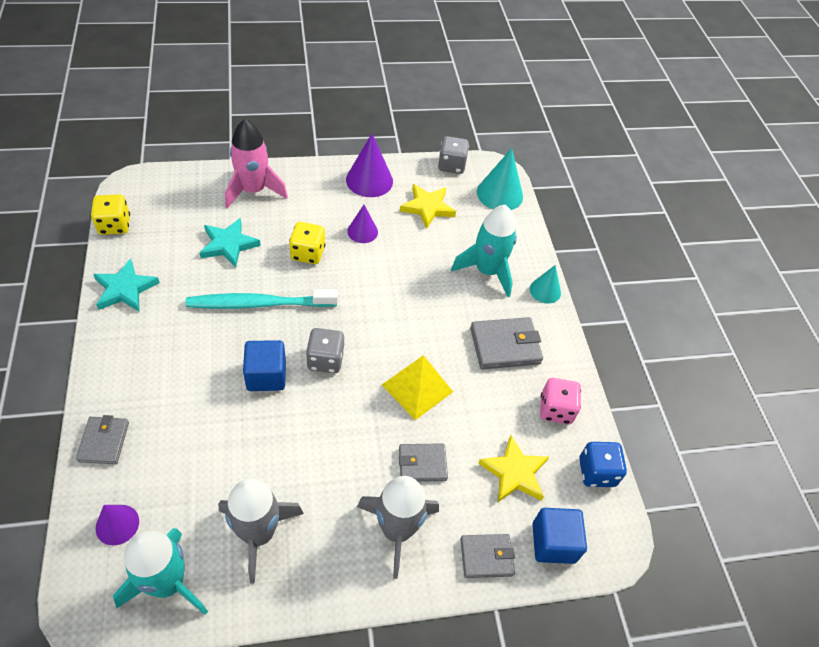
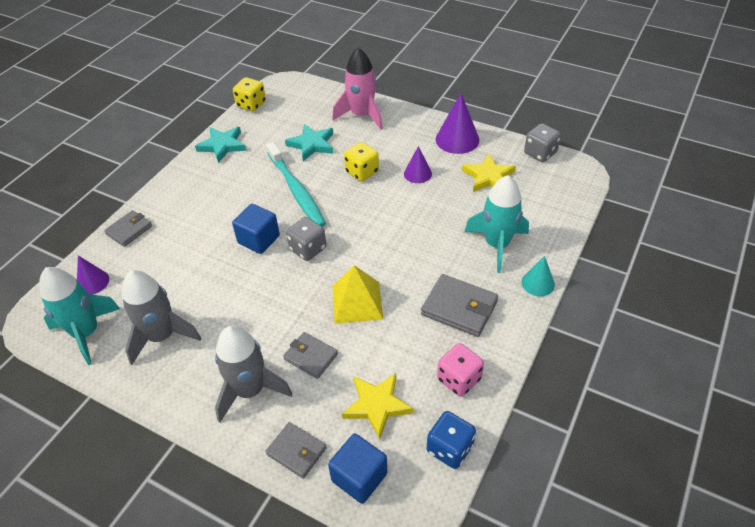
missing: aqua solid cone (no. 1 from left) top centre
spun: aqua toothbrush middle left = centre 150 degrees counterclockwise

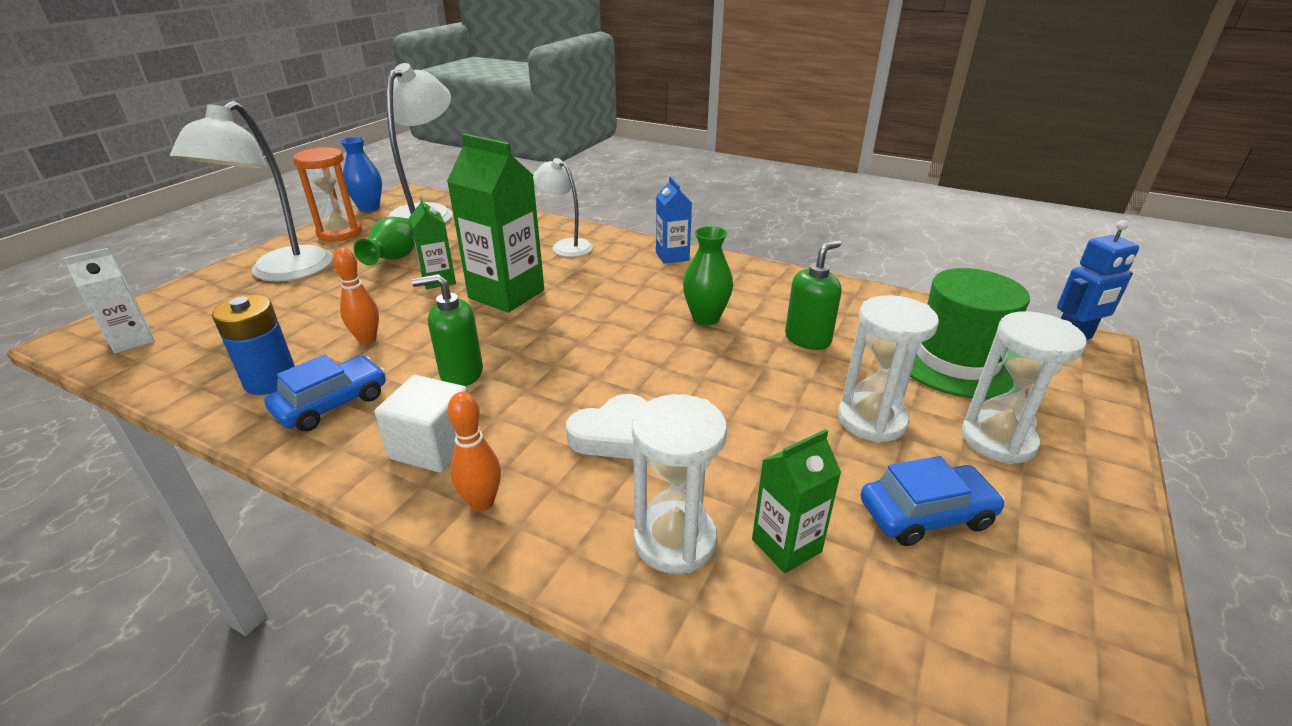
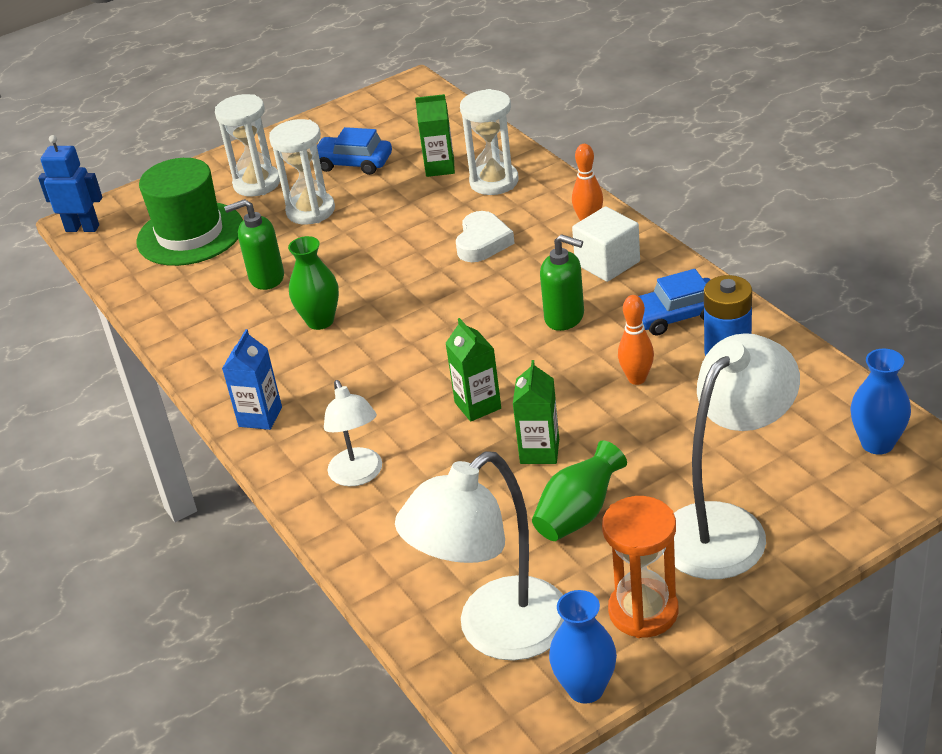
exchanged: pure white juice carton middle left to royal blue flower vase (no. 2 from left) middle right
spun: pure white heart centre = top centre 105 degrees clockwise
size: emerald juice carton (no. 2 from left) top centre = centre x0.56

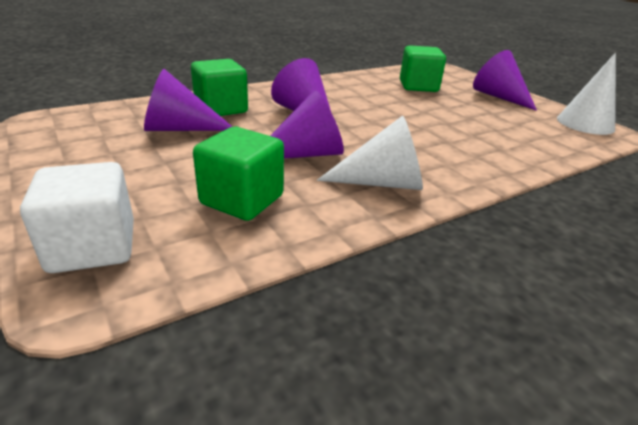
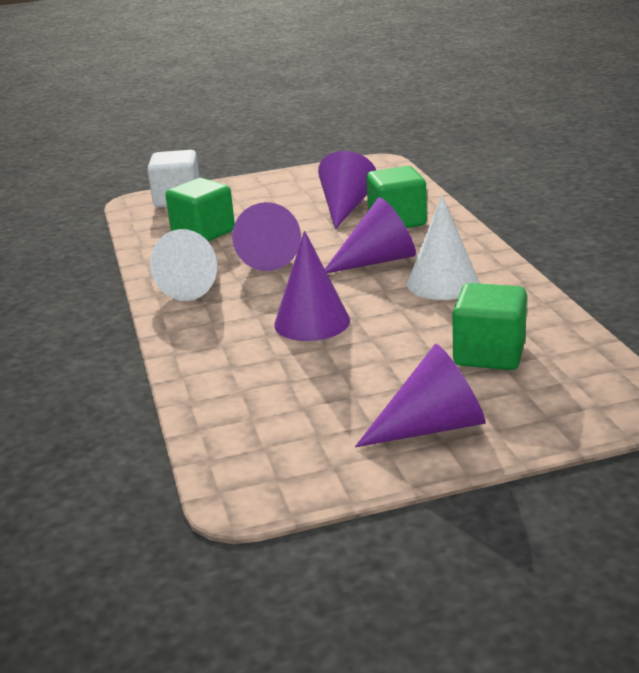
appeared: royal purple solid cone (no. 2 from left) centre
relocated: pure white solid cone (no. 2 from left) top right to middle right

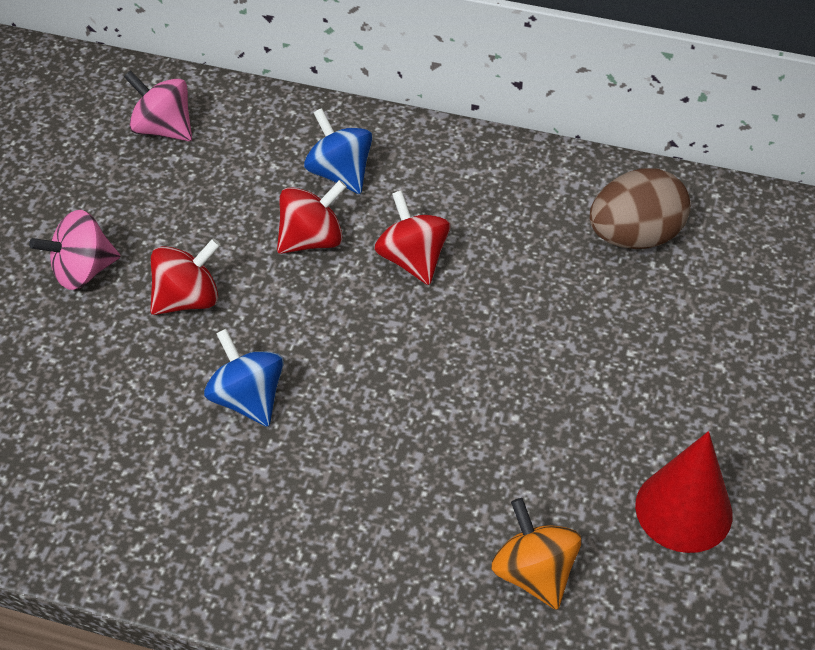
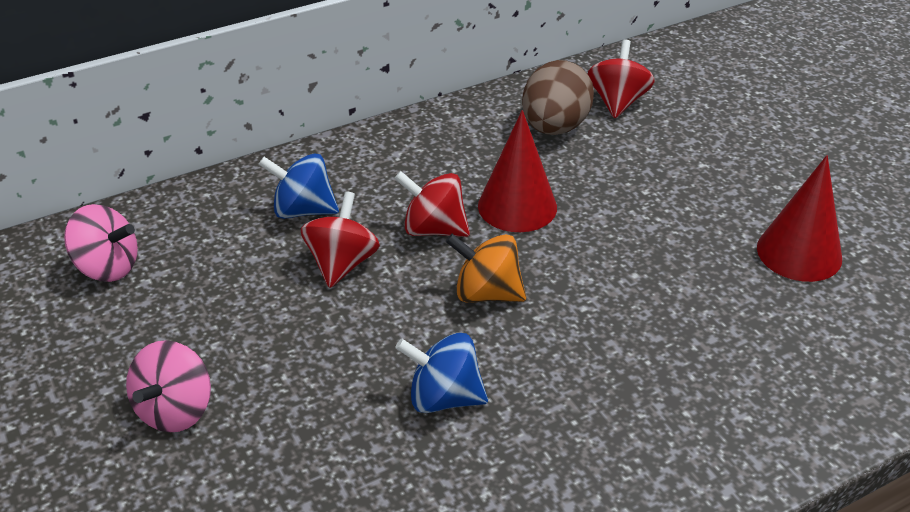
appeared: scarlet solid cone (no. 1 from left) centre
relocated: scarlet spinning top (no. 1 from left in the first image) middle left to scarlet spinning top (no. 3 from left) top right; orange spinning top bottom centre to centre
spun: rose-pink spinning top (no. 2 from left in the first image) top left = middle left 150 degrees counterclockwise

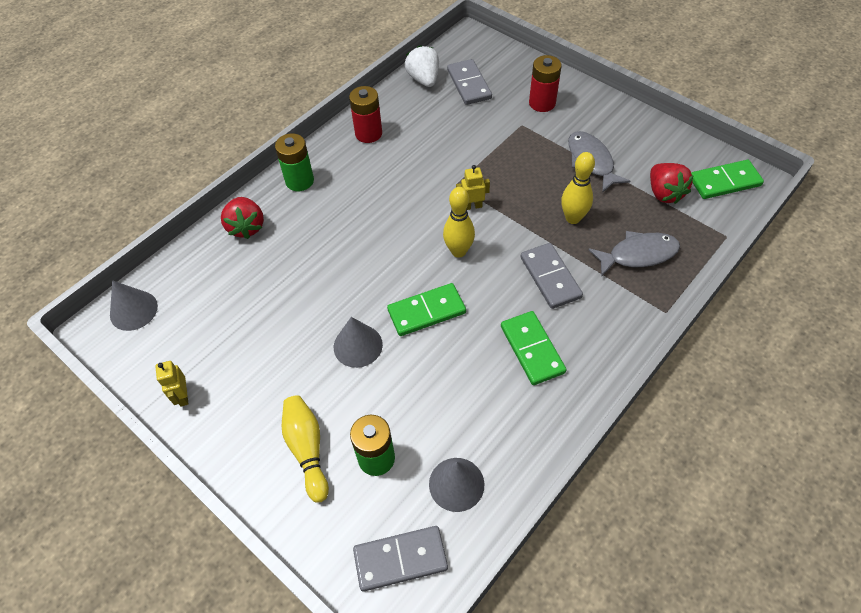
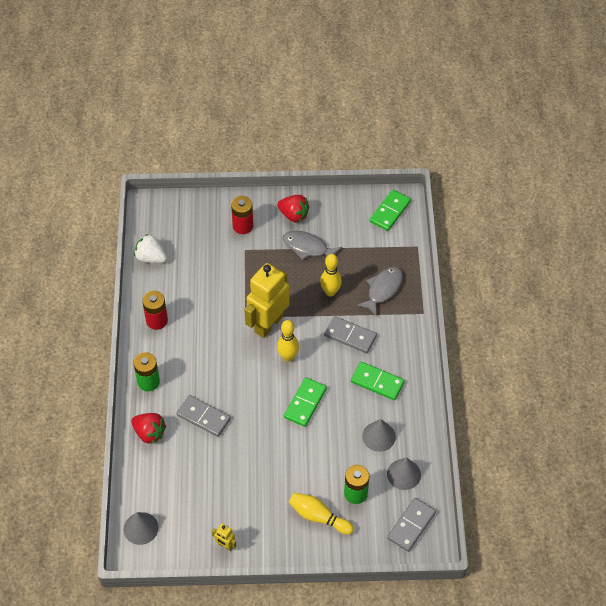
relocated: gray solid cone (no. 2 from left) centre to bottom centre; gray domino (no. 2 from left in the first image) top centre to gray domino (no. 1 from left) bottom centre; scarlet berry (no. 2 from left) top right to centre
size: bright yellow toy robot (no. 2 from left) top centre = centre x2.42

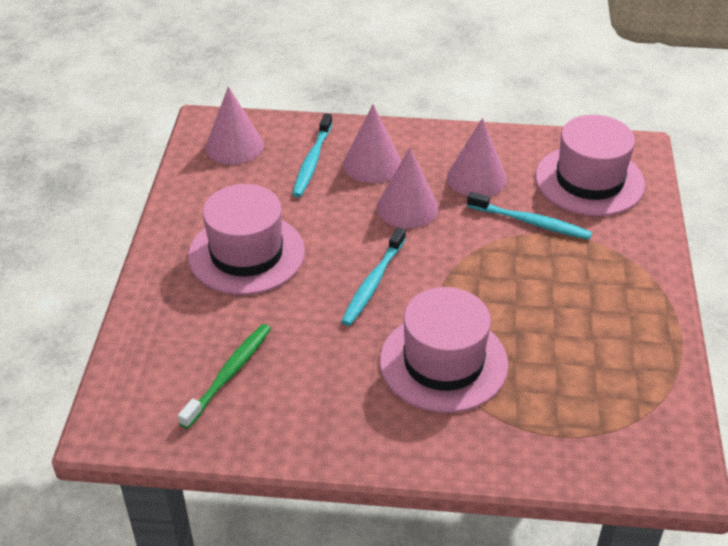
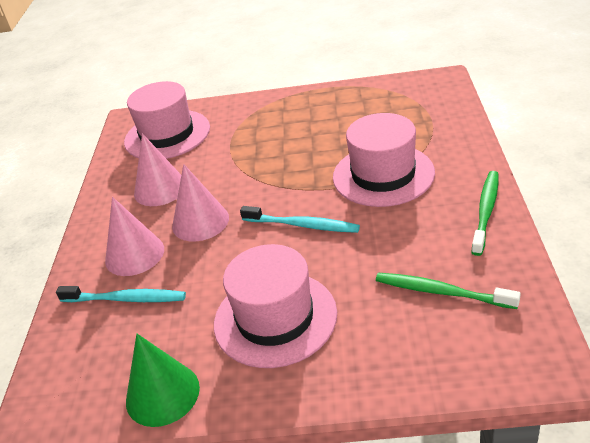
missing: rose-pink solid cone (no. 1 from left) top left; aqua toothbrush (no. 3 from left) middle right
appeared: emerald solid cone bottom left; emerald toothbrush (no. 2 from left) middle right

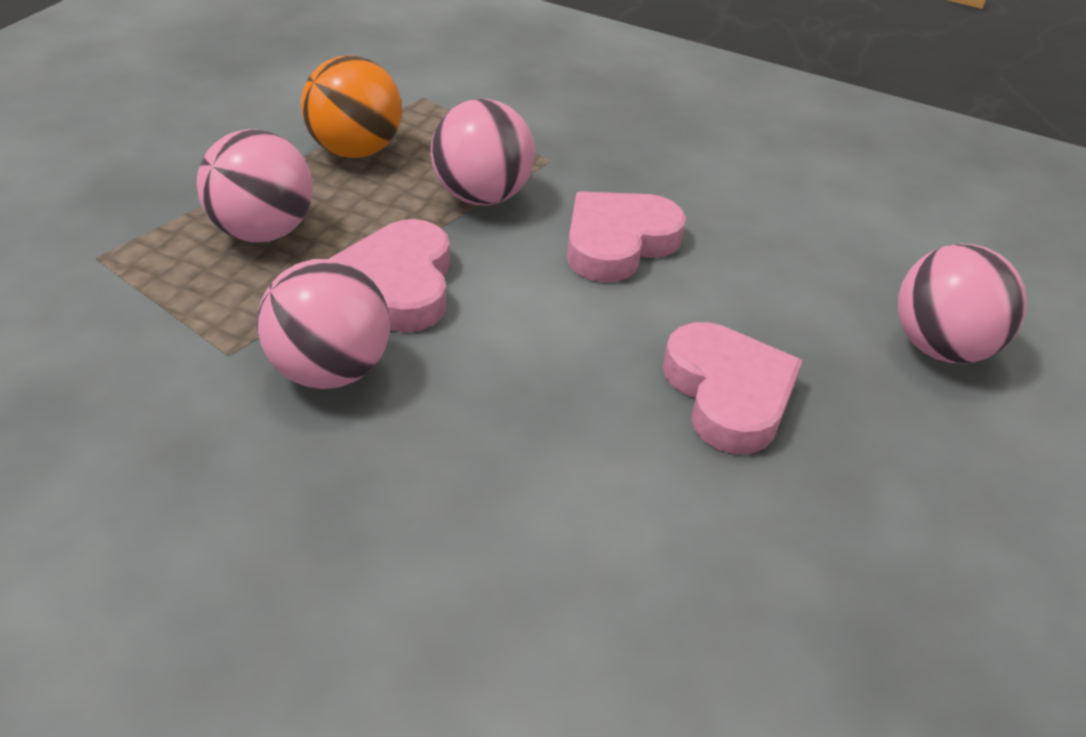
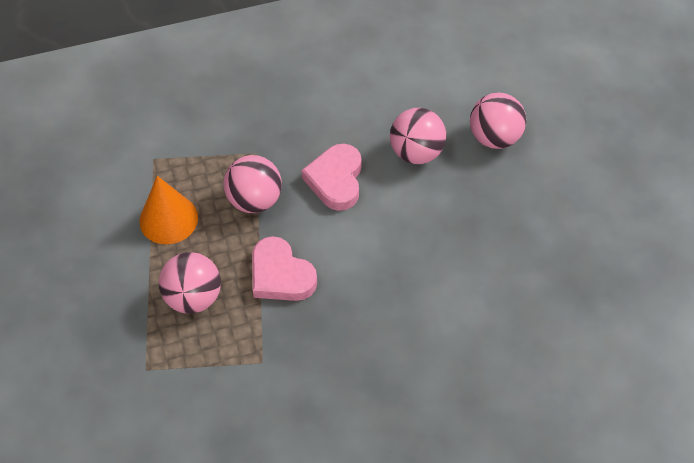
missing: rose-pink heart (no. 3 from left) middle right
relocated: rose-pink ball (no. 2 from left in the first image) middle left to rose-pink ball (no. 3 from left) top centre
exchanged: orange ball top left to orange solid cone middle left

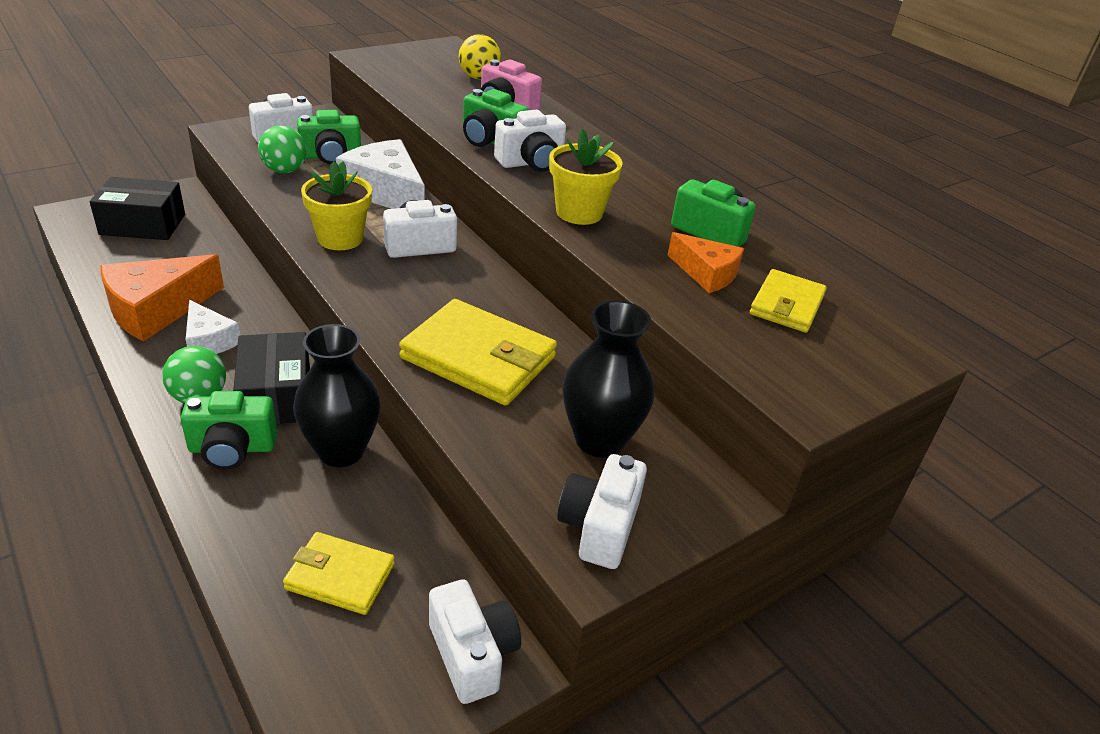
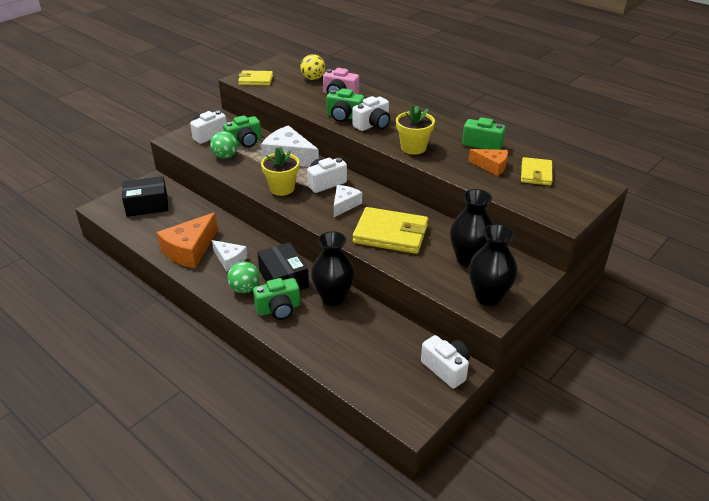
appeared: pure white cheese wedge (no. 3 from left) centre
relocated: bright yellow card wallet (no. 1 from left) bottom left to top centre
exchanged: pure white camera (no. 5 from left) bottom centre to ebony flower vase (no. 3 from left) middle right

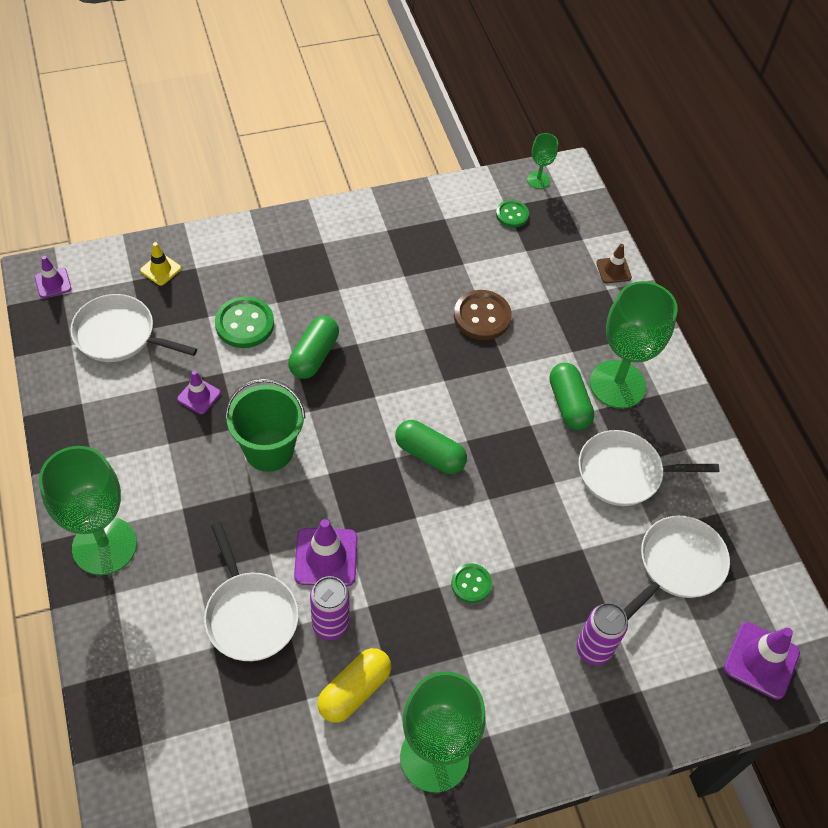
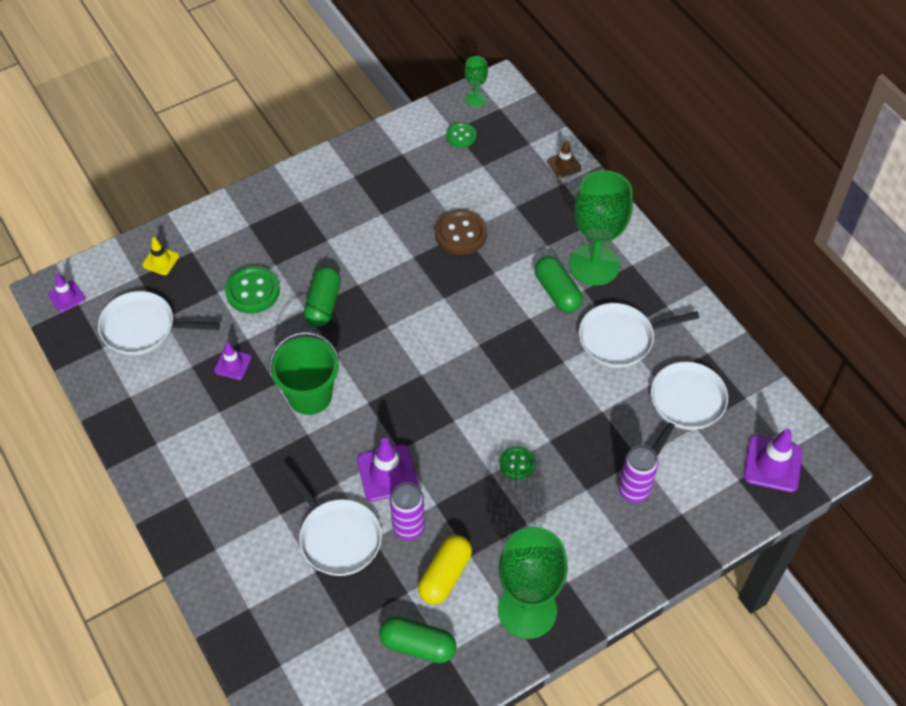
missing: emerald chalice (no. 1 from left) middle left
relocated: emerald pill (no. 2 from left) centre to bottom centre

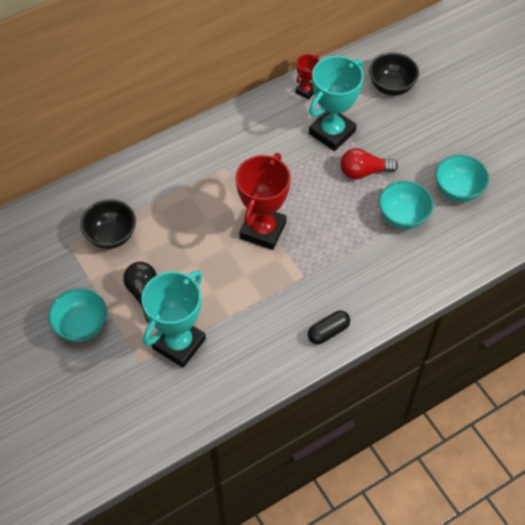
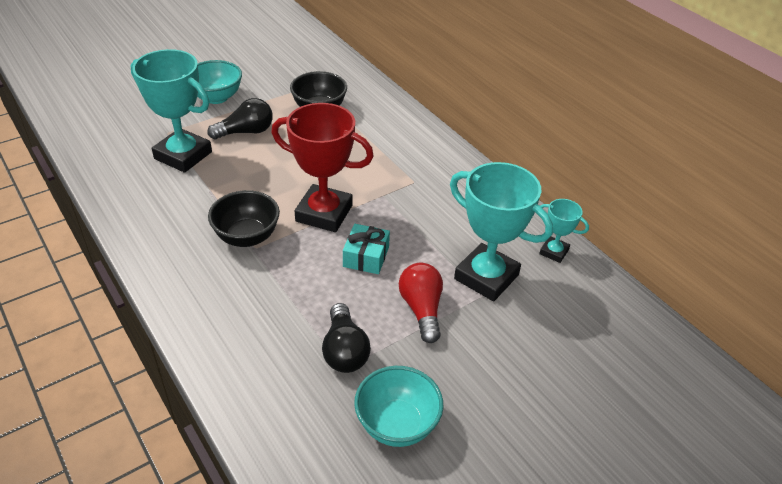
missing: ebony pill centre
appeared: aqua gift centre
relocated: ebony bowl (no. 2 from left in the first image) top right to ebony bowl (no. 1 from left) middle left
exchanged: aqua bowl (no. 2 from left) middle right to ebony lightbulb (no. 2 from left) bottom centre
colour: scarlet award cup (no. 2 from left) top centre to aqua award cup (no. 3 from left) middle right

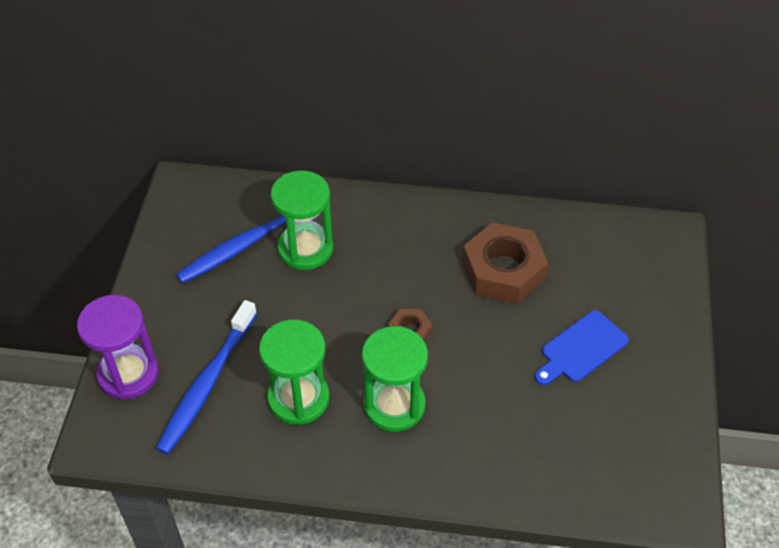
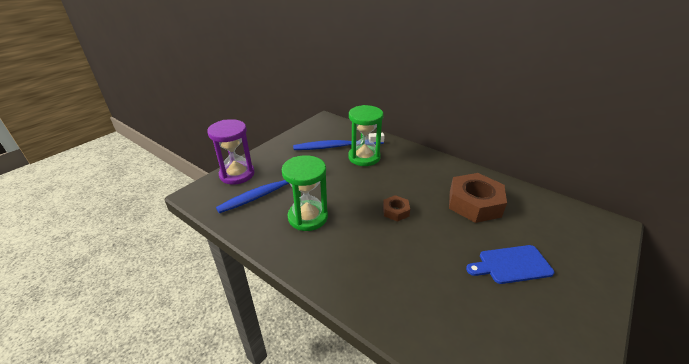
missing: emerald hourglass (no. 3 from left) bottom centre

